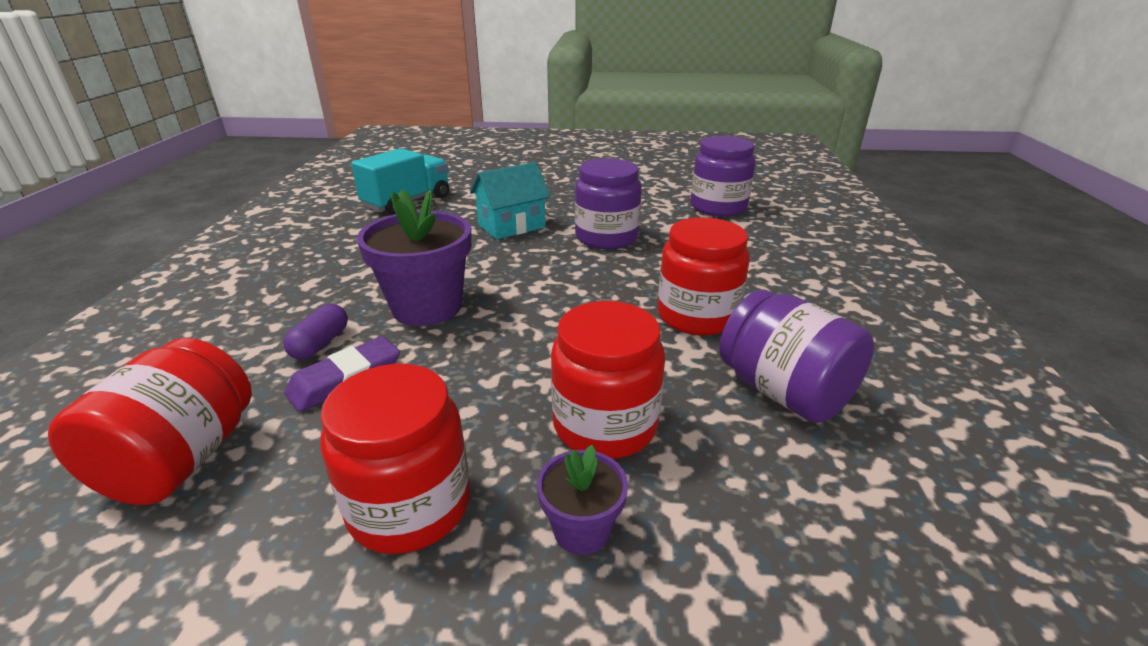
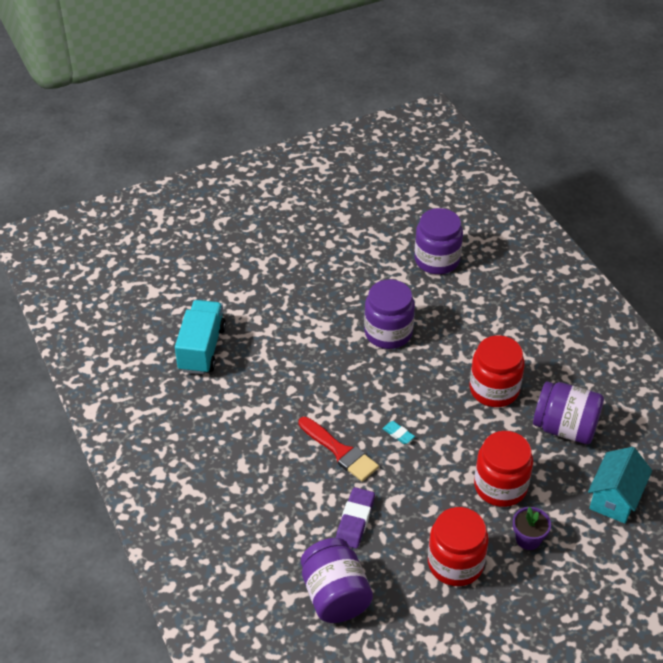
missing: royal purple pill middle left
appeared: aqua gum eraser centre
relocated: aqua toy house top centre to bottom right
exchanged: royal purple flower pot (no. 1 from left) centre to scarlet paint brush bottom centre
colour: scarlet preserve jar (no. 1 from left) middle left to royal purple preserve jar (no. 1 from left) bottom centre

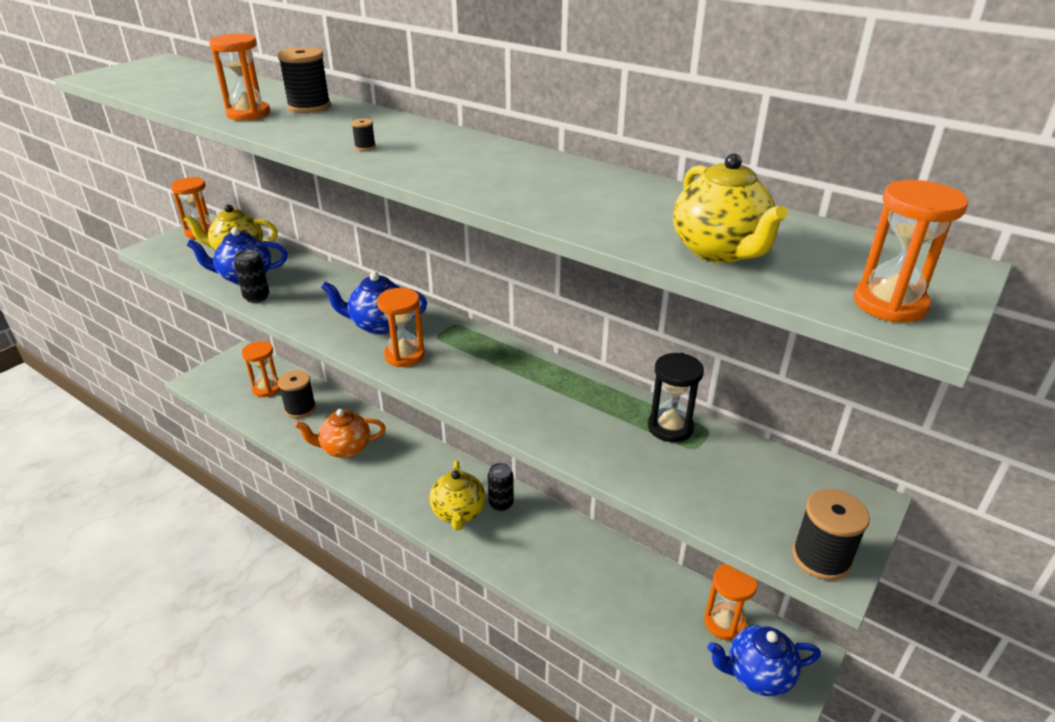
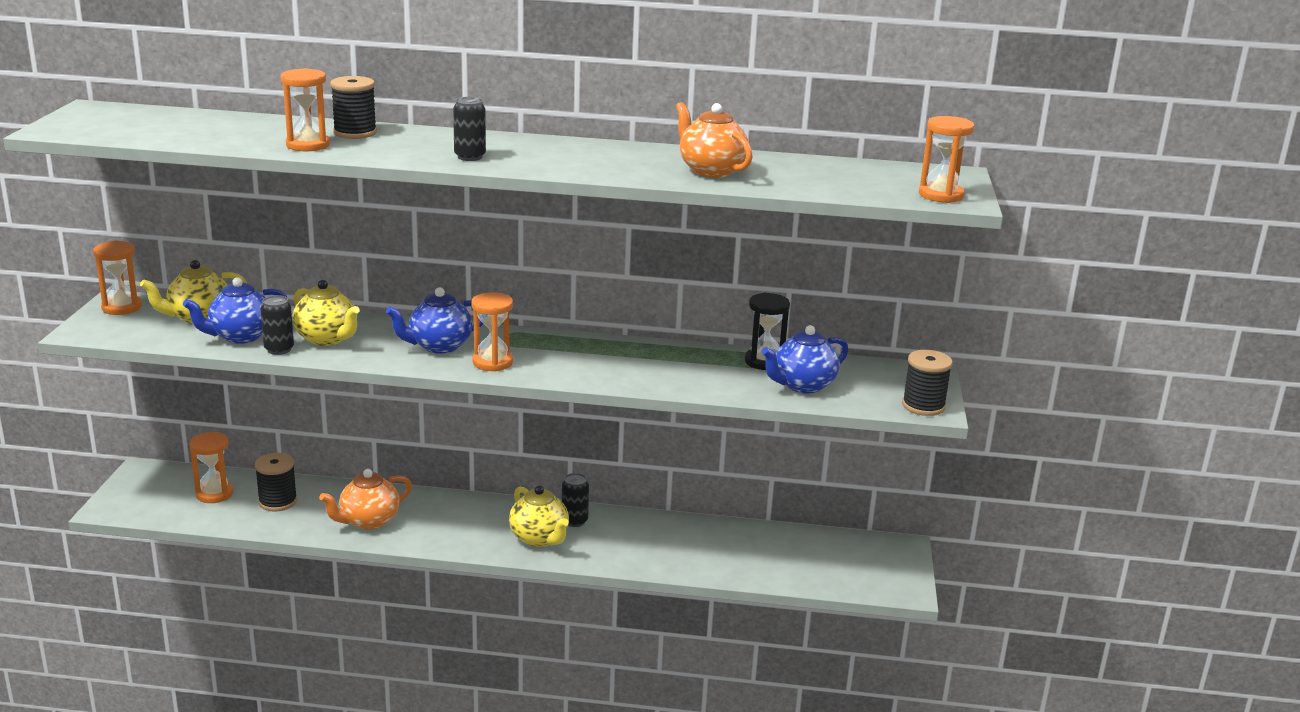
missing: orange hourglass (no. 5 from left) bottom right
appeared: orange tea pot (no. 2 from left) top centre
relocated: bright yellow tea pot (no. 3 from left in the first image) top right to bright yellow tea pot (no. 2 from left) middle left; royal blue tea pot (no. 3 from left) bottom right to centre
exchanged: ebony spool (no. 3 from left) top centre to ebony soda can (no. 2 from left) top centre

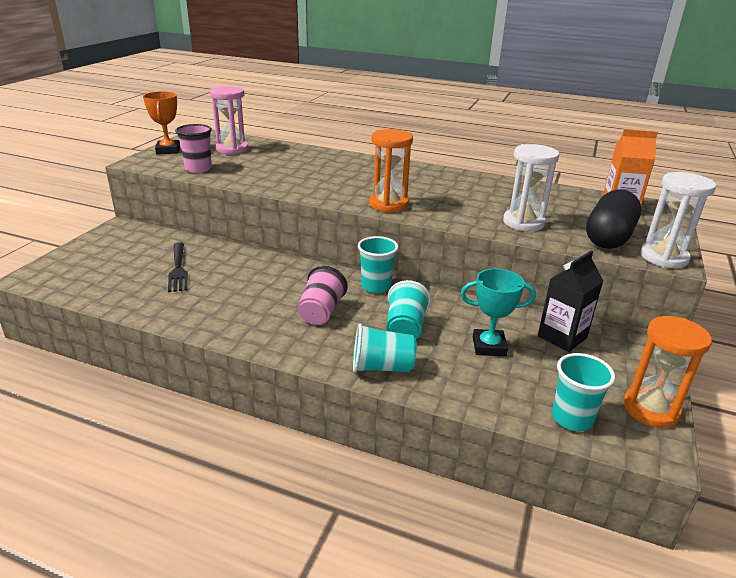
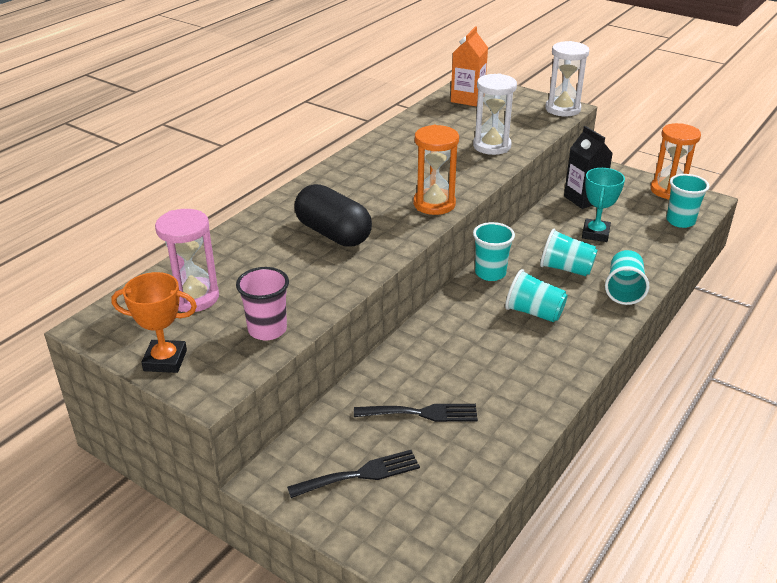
appeared: ebony dinner fork (no. 1 from left) bottom centre
relocated: ebony pill middle right to centre
colour: rose-pink tumbler (no. 2 from left) centre to aqua tumbler (no. 2 from left) middle right

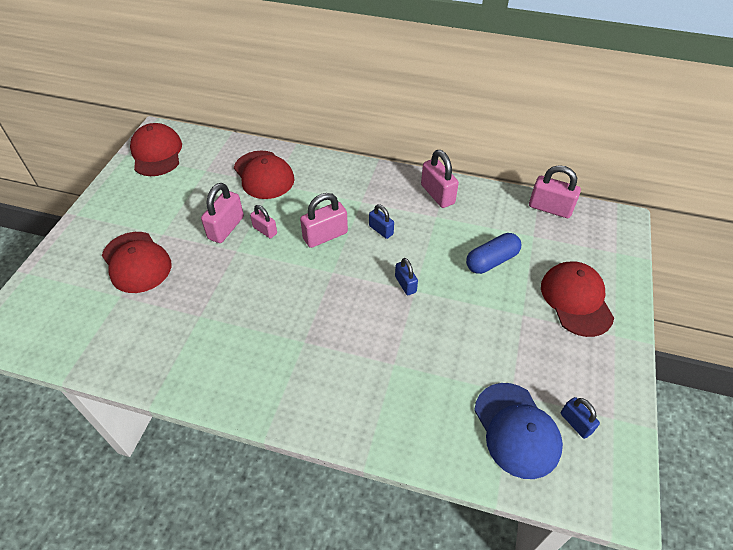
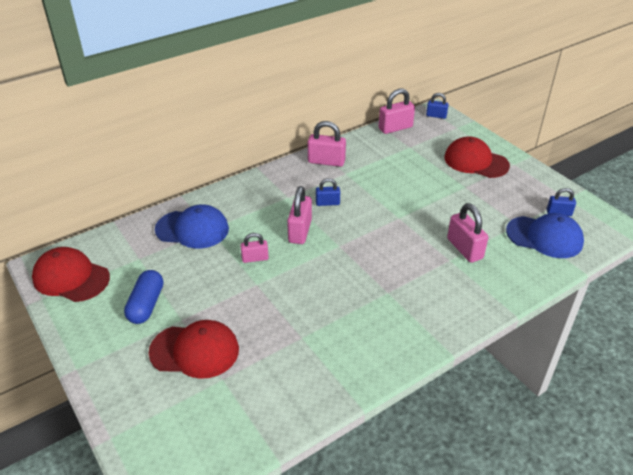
relocated: rose-pink small lock (no. 1 from left in the first image) middle left to rose-pink small lock (no. 5 from left) middle right; royal blue small lock (no. 2 from left) centre to top right; royal blue pill middle right to middle left
colour: scarlet cap (no. 3 from left) top centre to royal blue cap (no. 1 from left) middle left

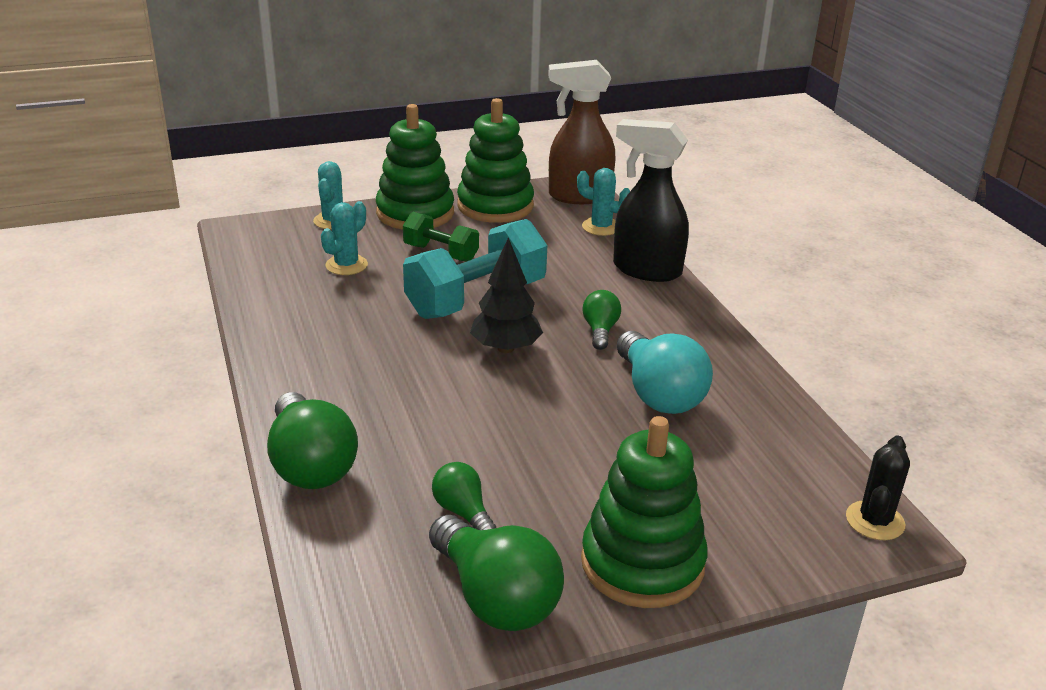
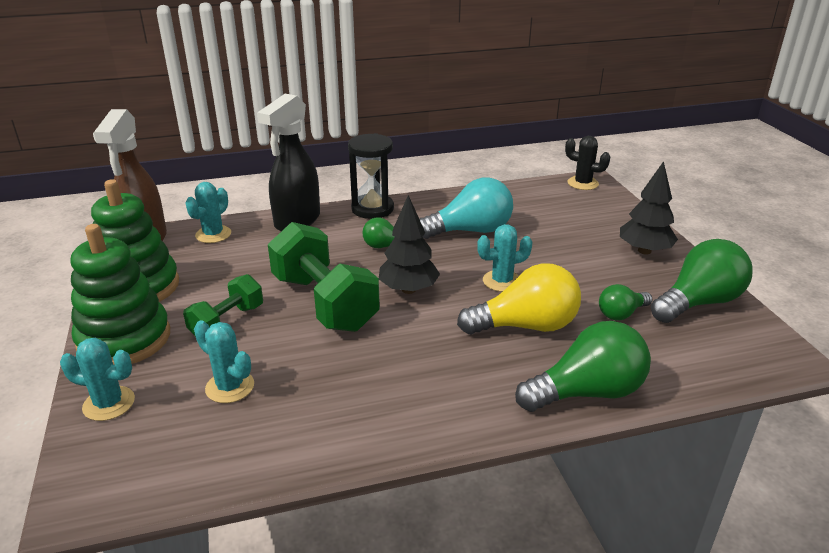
appeared: ebony hourglass top centre; bright yellow lightbulb centre; aqua saguaro cactus (no. 4 from left) centre
exchanged: emerald stacking rings (no. 3 from left) bottom centre to ebony toy tree (no. 2 from left) middle right
colour: aqua hand weight centre to emerald hand weight (no. 2 from left) centre

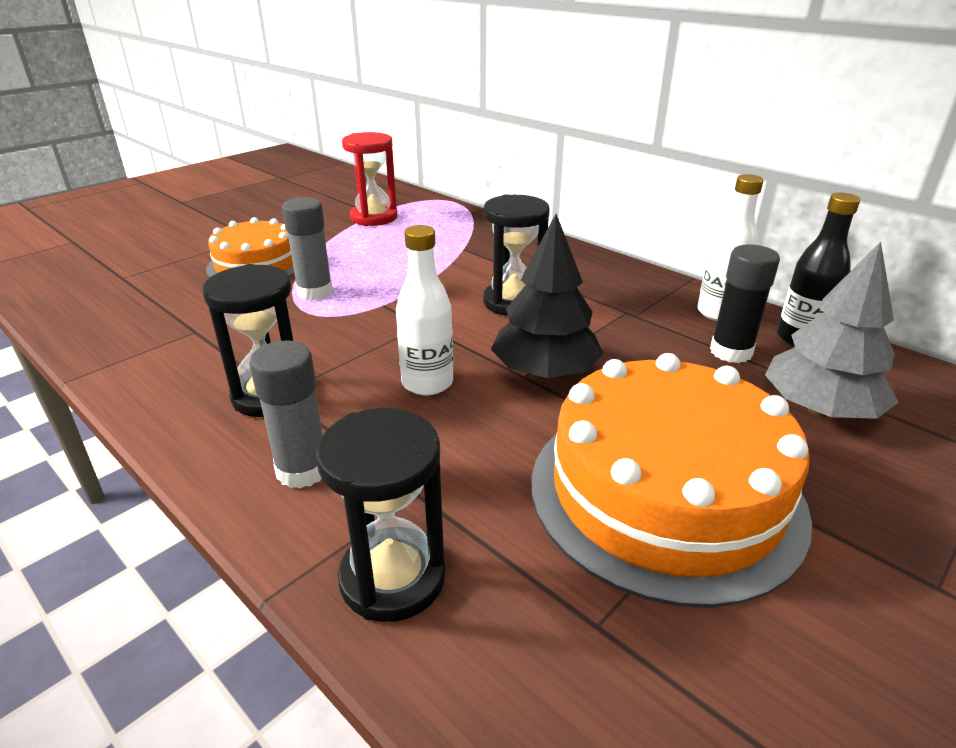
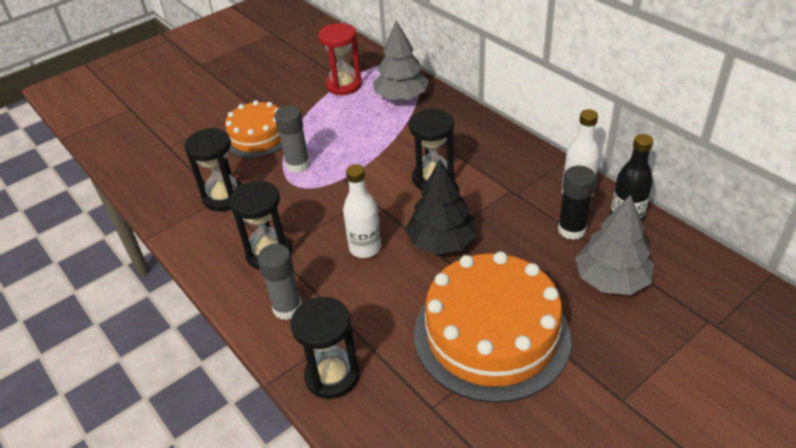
appeared: ebony hourglass (no. 1 from left) middle left; gray toy tree (no. 1 from left) top centre

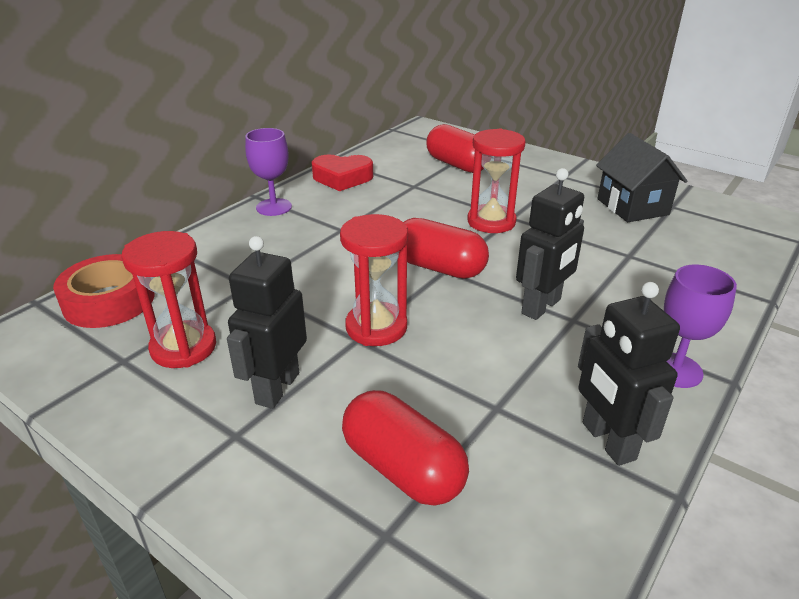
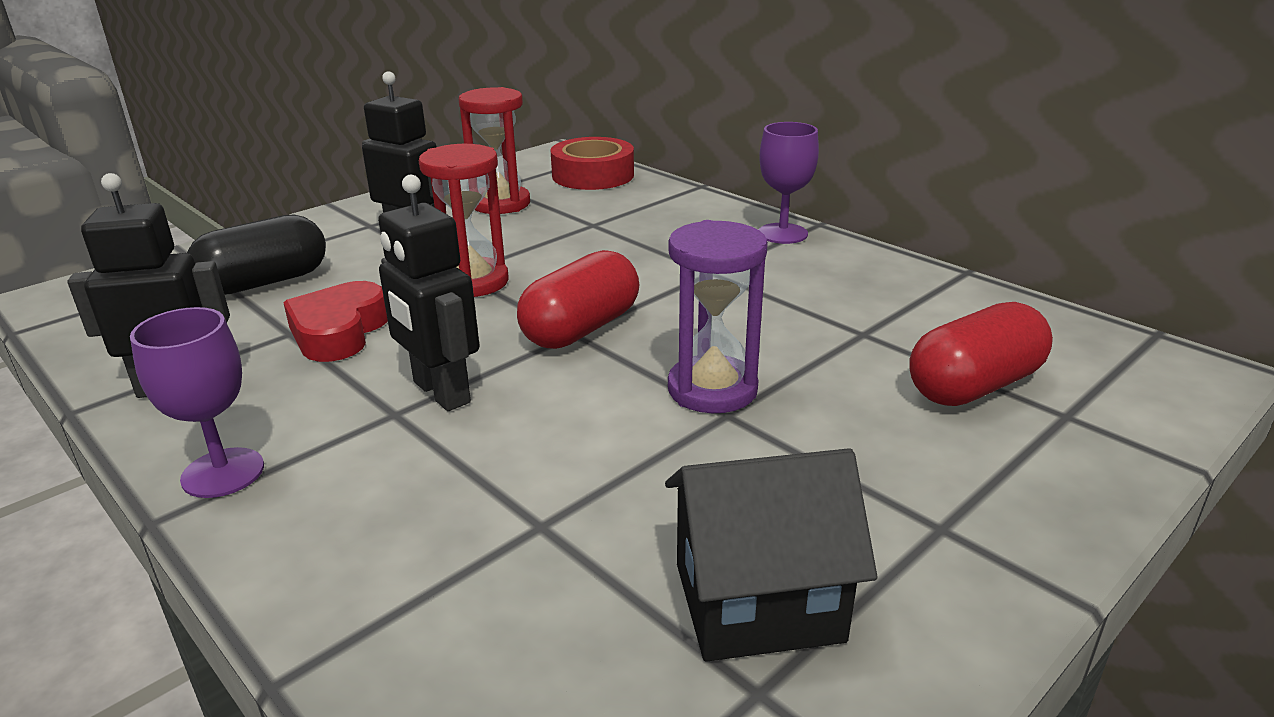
relocated: scarlet heart top centre to middle left
colour: scarlet pill (no. 1 from left) bottom centre to ebony pill middle left; scarlet hourglass (no. 3 from left) top centre to royal purple hourglass centre

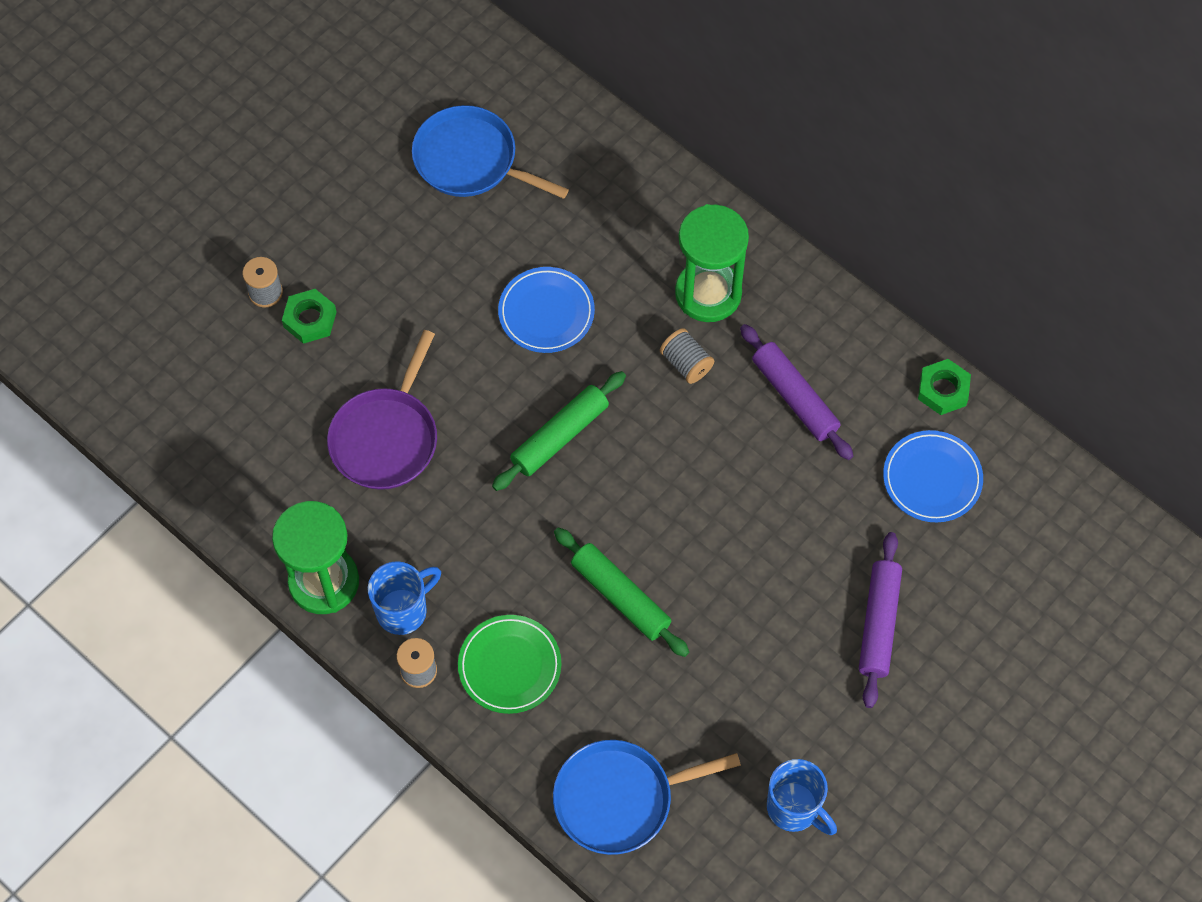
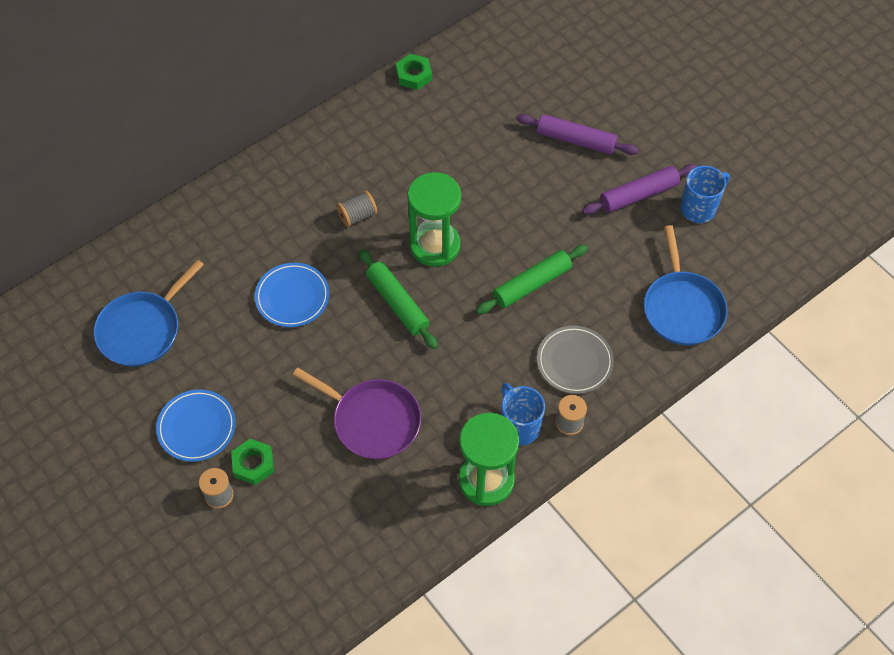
relocated: emerald hourglass (no. 2 from left in the first image) top centre to emerald hourglass (no. 1 from left) centre; royal purple dough roller (no. 1 from left in the first image) centre to royal purple dough roller (no. 2 from left) top right; royal blue dinner plate (no. 2 from left in the first image) middle right to royal blue dinner plate (no. 1 from left) middle left
colour: emerald dinner plate bottom centre to gray dinner plate centre

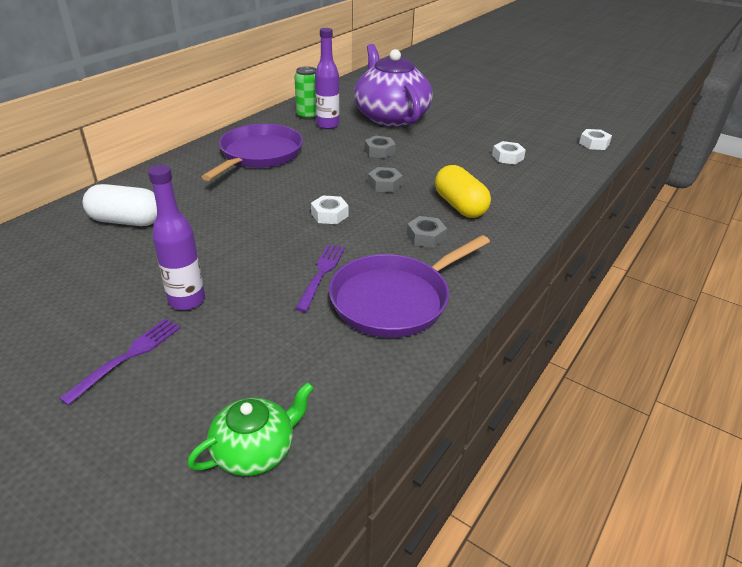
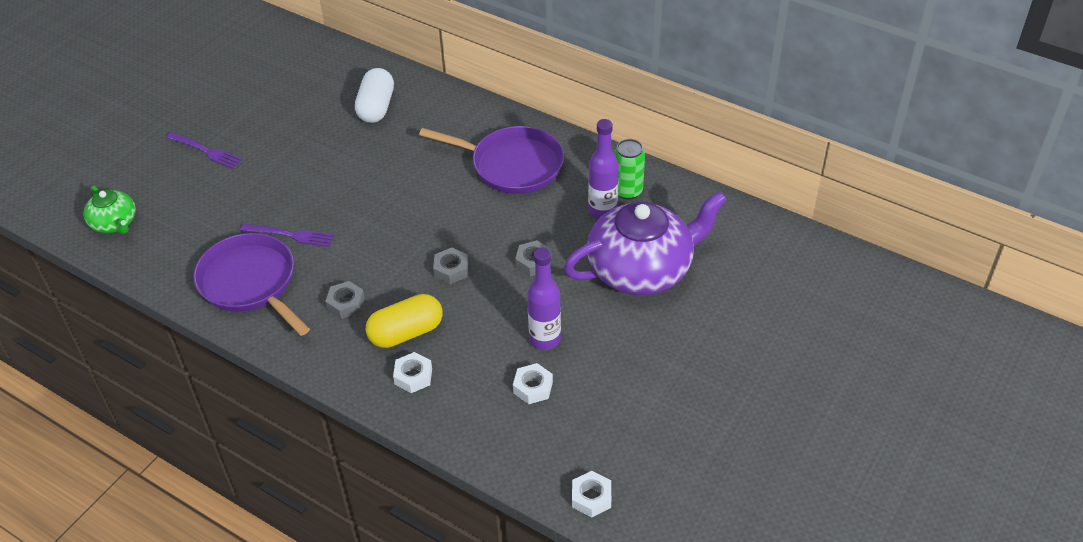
relocated: royal purple drink bottle (no. 1 from left) middle left to centre; pure white hexagon nut (no. 1 from left) centre to bottom centre

